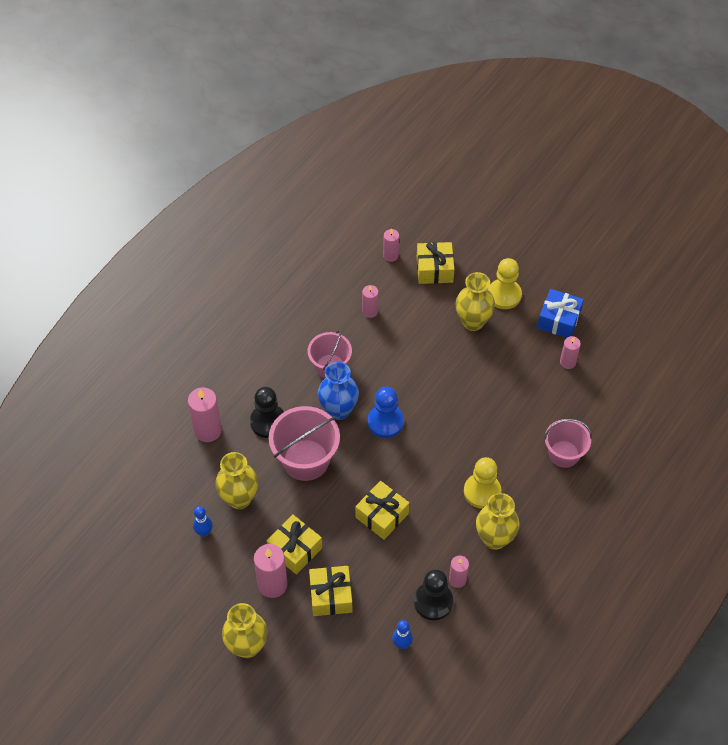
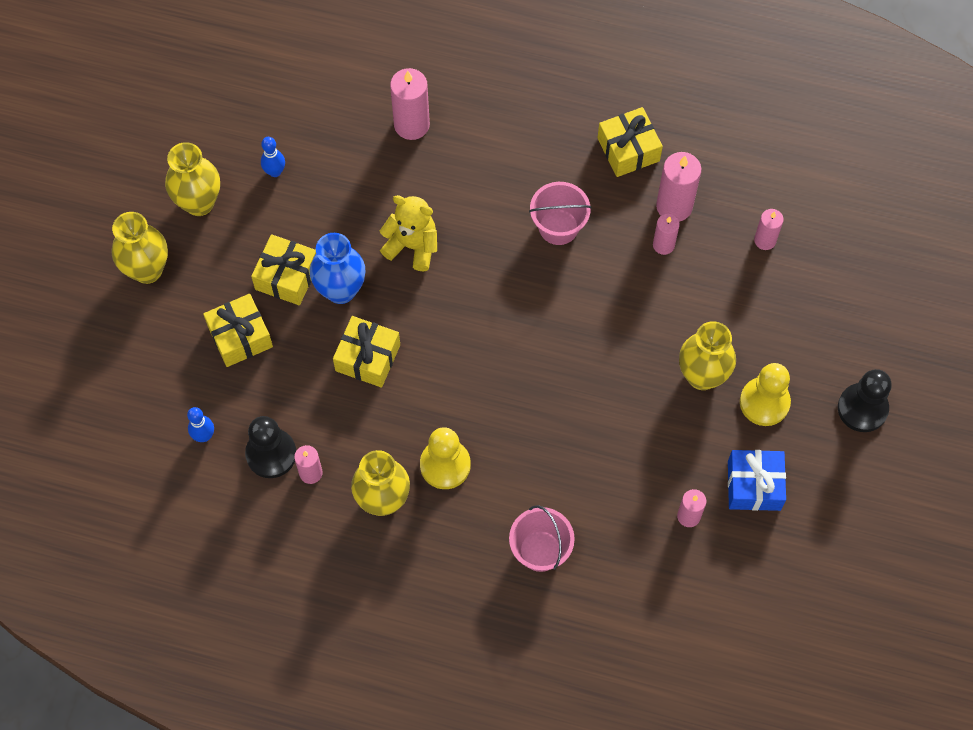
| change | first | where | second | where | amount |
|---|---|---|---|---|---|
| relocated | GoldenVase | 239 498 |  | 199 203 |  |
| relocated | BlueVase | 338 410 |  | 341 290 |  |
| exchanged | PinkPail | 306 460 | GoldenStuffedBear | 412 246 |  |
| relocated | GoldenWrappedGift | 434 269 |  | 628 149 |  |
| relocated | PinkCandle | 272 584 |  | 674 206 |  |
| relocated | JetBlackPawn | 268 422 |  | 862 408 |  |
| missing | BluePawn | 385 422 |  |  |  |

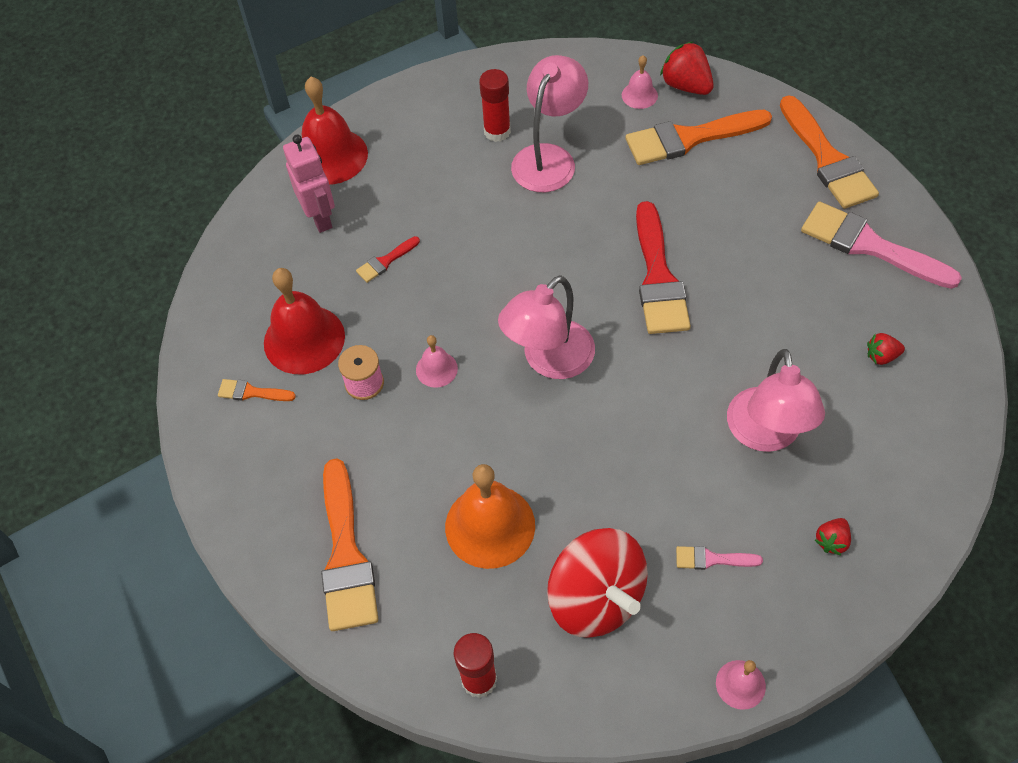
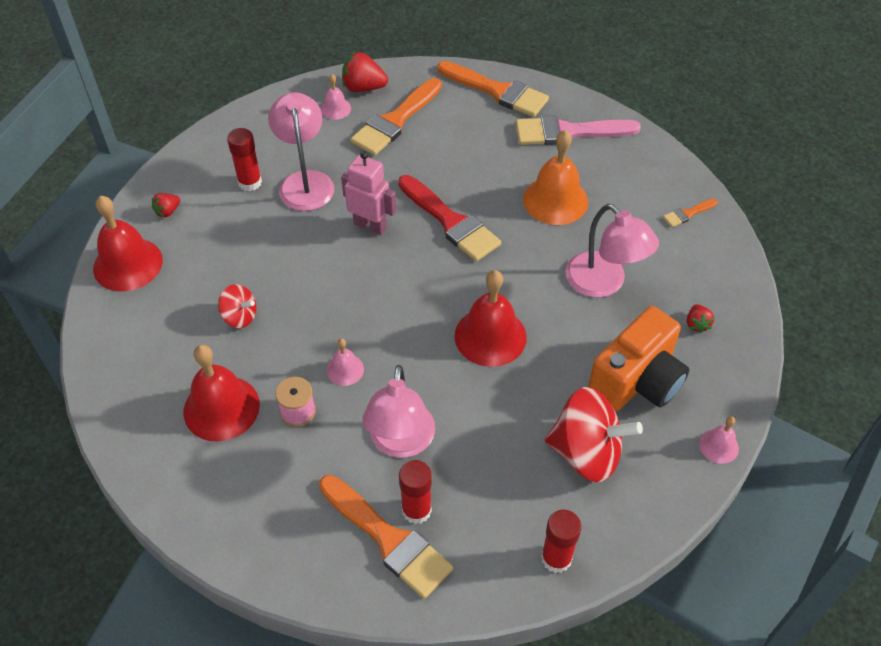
| change | first | where | second | where | amount |
|---|---|---|---|---|---|
| relocated | RedToyStrawberry | 881 356 |  | 168 211 |  |
| exchanged | RedPaintbrush | 385 261 | RedSpinningTop | 240 316 |  |
| relocated | PinkToyRobot | 320 217 |  | 370 225 |  |
| relocated | PinkLamp | 549 360 |  | 401 442 |  |
| appeared |  |  | RedGlue | 416 510 |  |
| appeared |  |  | RedHandBell | 490 336 |  |
| relocated | BrightOrangeHandBell | 490 526 |  | 555 200 |  |
| exchanged | PinkPaintbrush | 712 559 | BrightOrangeCompactCamera | 637 380 |  |
| relocated | BrightOrangePaintbrush | 252 392 |  | 687 213 |  |

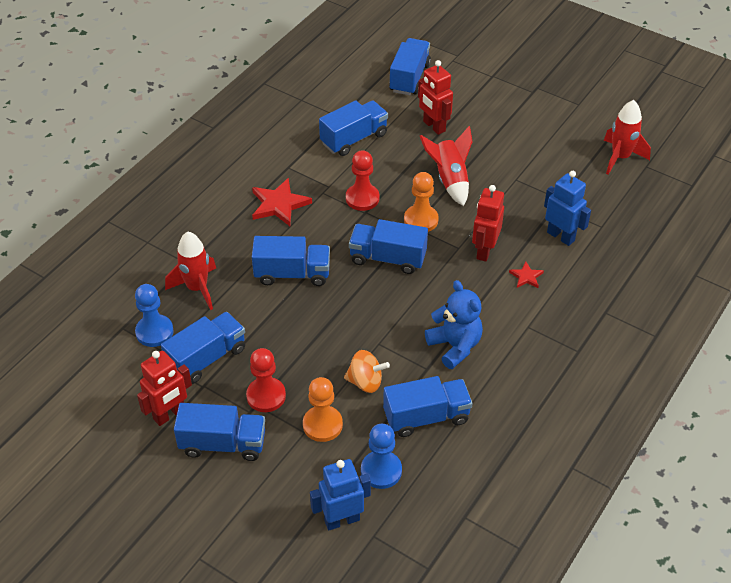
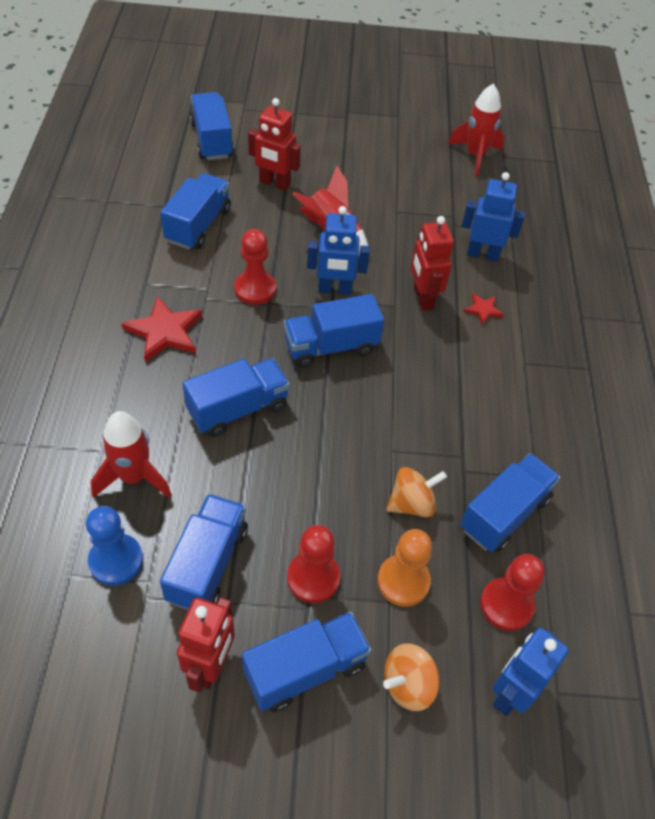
| change | first | where | second | where | amount |
|---|---|---|---|---|---|
| exchanged | BrightOrangePawn | 421 220 | BlueToyRobot | 334 290 |  |
| appeared |  |  | BrightOrangeSpinningTop | 408 685 |  |
| colour | BluePawn | 381 471 | RedPawn | 506 605 |  |
| missing | BlueStuffedBear | 455 346 |  |  |  |

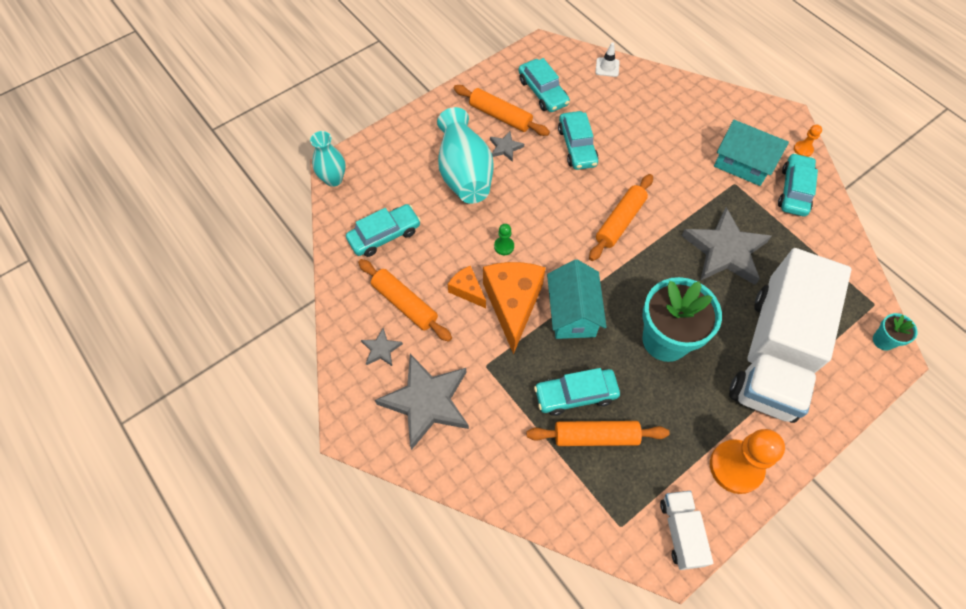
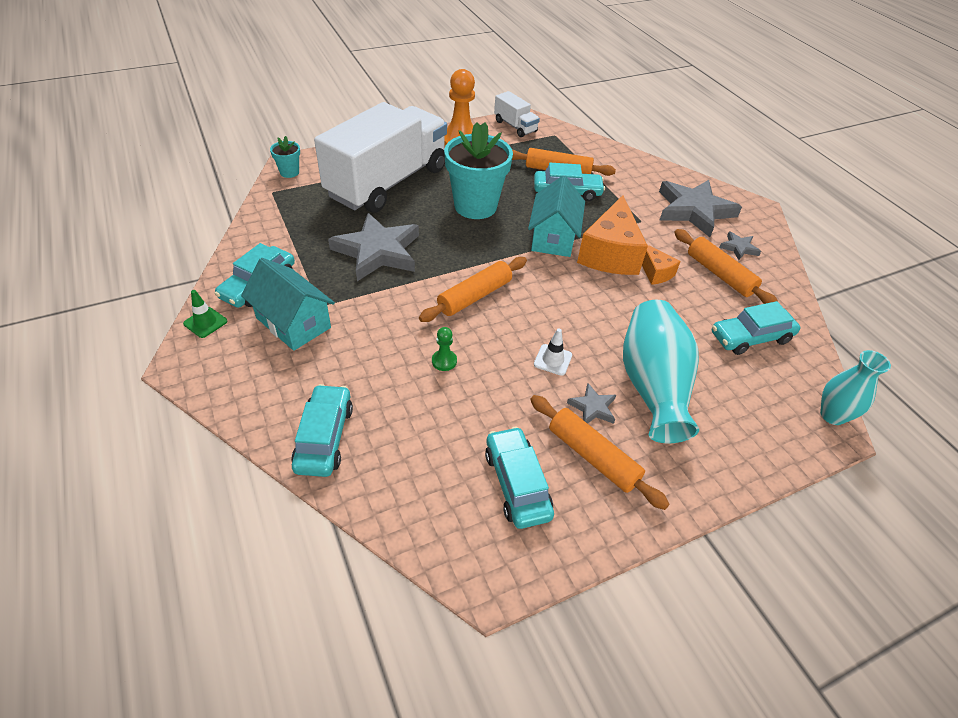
| change | first | where | second | where | amount |
|---|---|---|---|---|---|
| exchanged | BrightOrangePawn | 803 149 | GreenSafetyCone | 205 322 |  |
| relocated | TealCar | 577 146 |  | 324 437 |  |
| relocated | GreenPawn | 504 246 |  | 444 361 |  |
| spun | WhiteToyTruck | 681 532 |  | 515 126 | 45 degrees counterclockwise |
| relocated | WhiteSafetyCone | 607 67 |  | 553 360 |  |

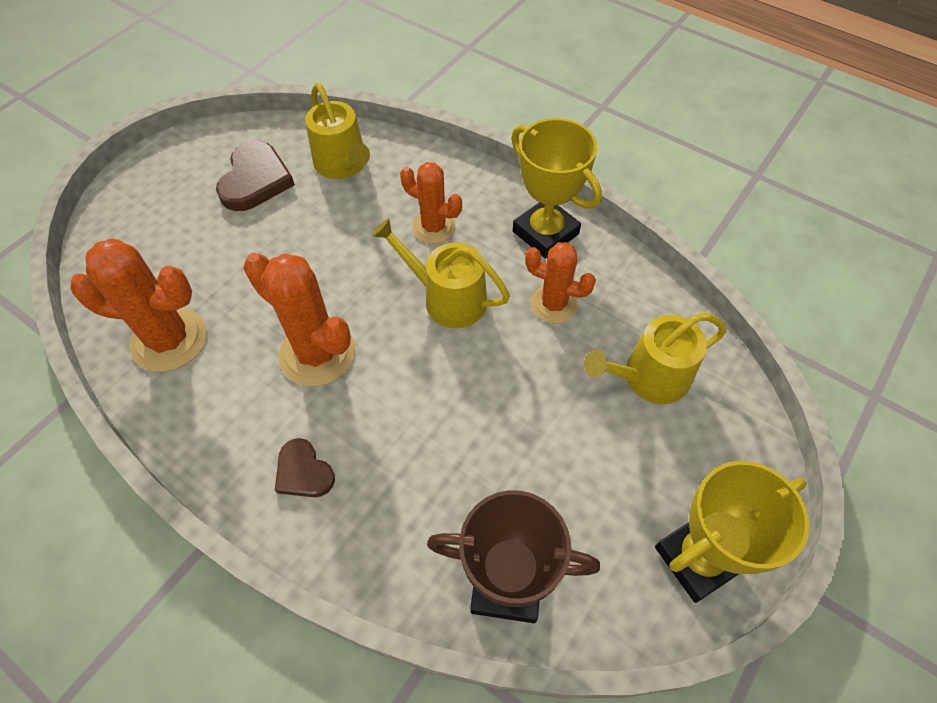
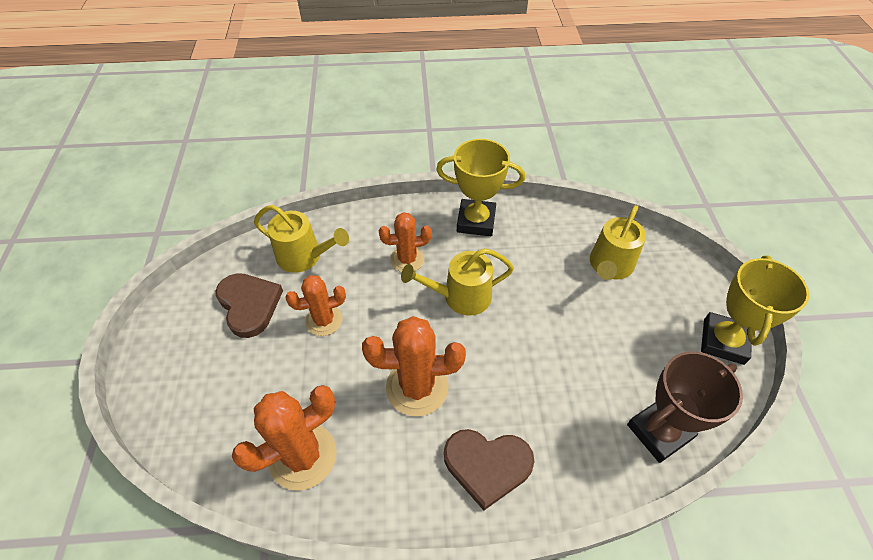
| change | first | where | second | where | amount |
|---|---|---|---|---|---|
| relocated | BrightOrangeSaguaroCactus | 553 304 |  | 324 320 |  |
| size | RussetHeartShape | 303 472 |  | 487 465 | x1.65 |

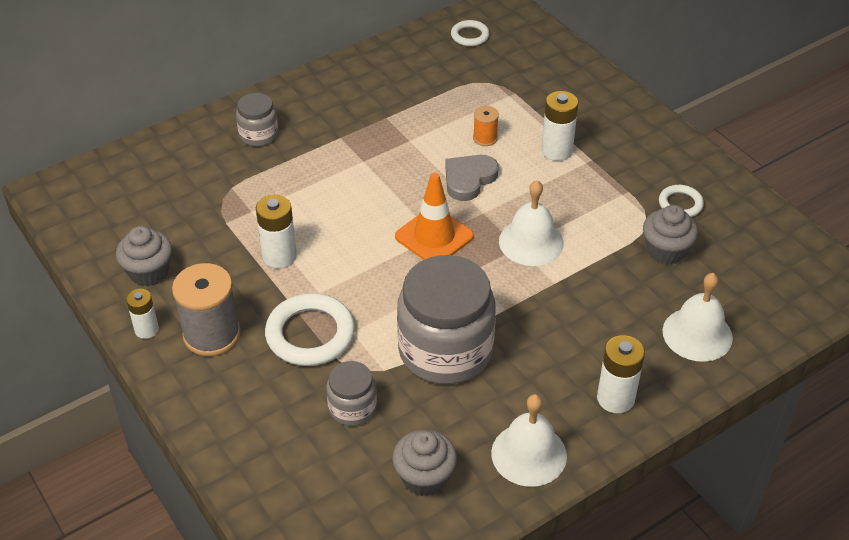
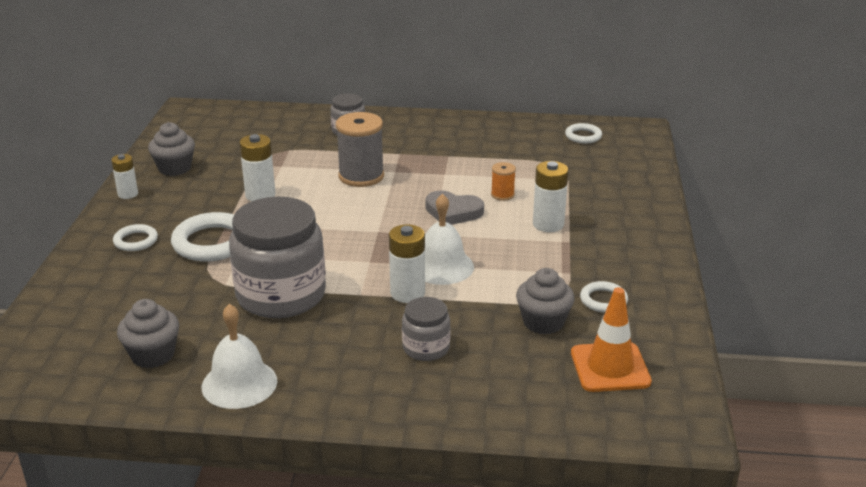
| change | first | where | second | where | amount |
|---|---|---|---|---|---|
| appeared |  |  | WhiteTorus | 136 241 |  |
| relocated | GreySpool | 212 335 |  | 361 176 |  |
| relocated | WhiteBattery | 615 398 |  | 407 293 |  |
| relocated | GreyJamJar | 352 408 |  | 426 348 |  |
| spun | GreyHeartShape | 469 179 |  | 453 212 | 150 degrees counterclockwise |
| relocated | BrightOrangeSafetyCone | 434 236 |  | 610 367 |  |
| missing | WhiteHandBell | 697 334 |  |  |  |

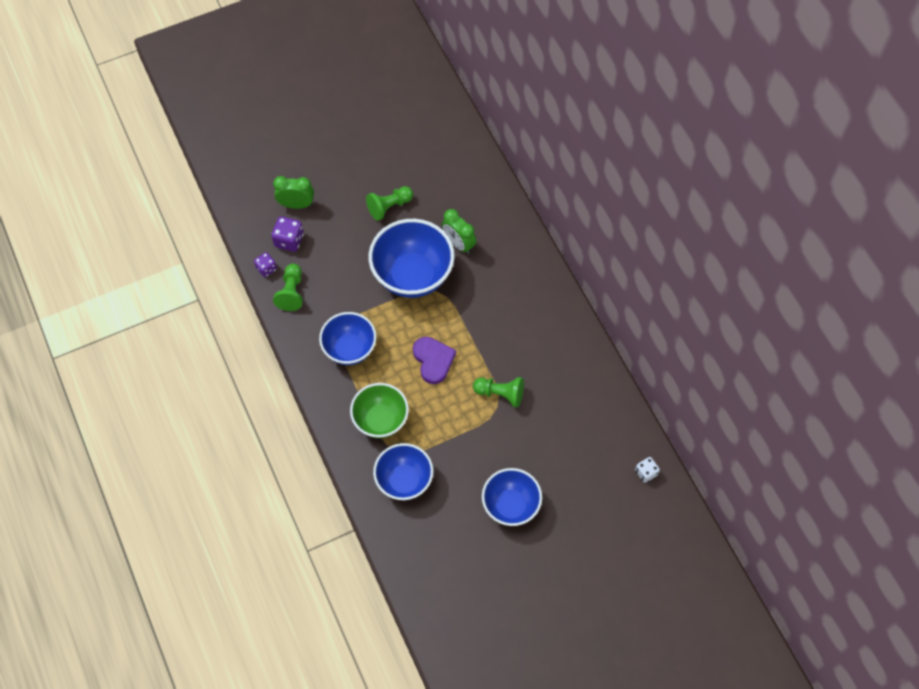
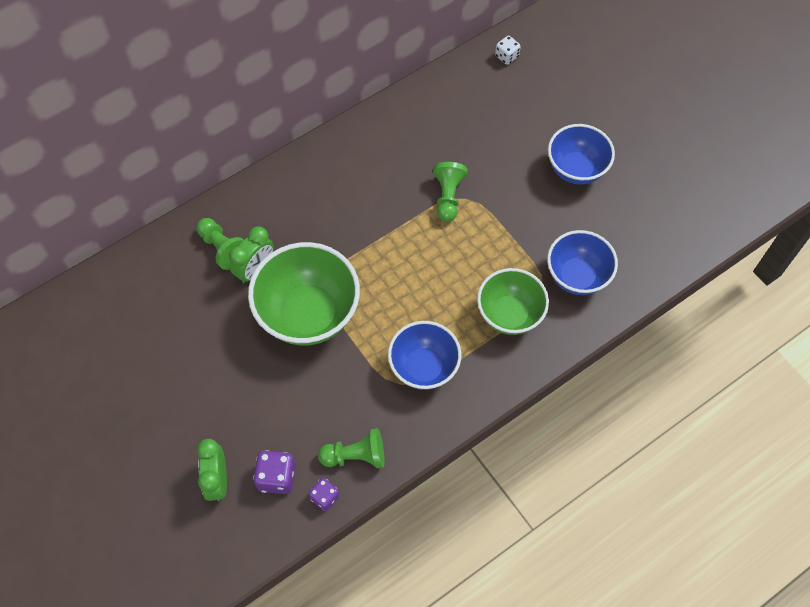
| change | first | where | second | where | amount |
|---|---|---|---|---|---|
| relocated | GreenPawn | 389 207 |  | 222 248 |  |
| colour | BlueBowl | 412 275 | GreenBowl | 308 314 |  |
| missing | PurpleHeartShape | 433 360 |  |  |  |

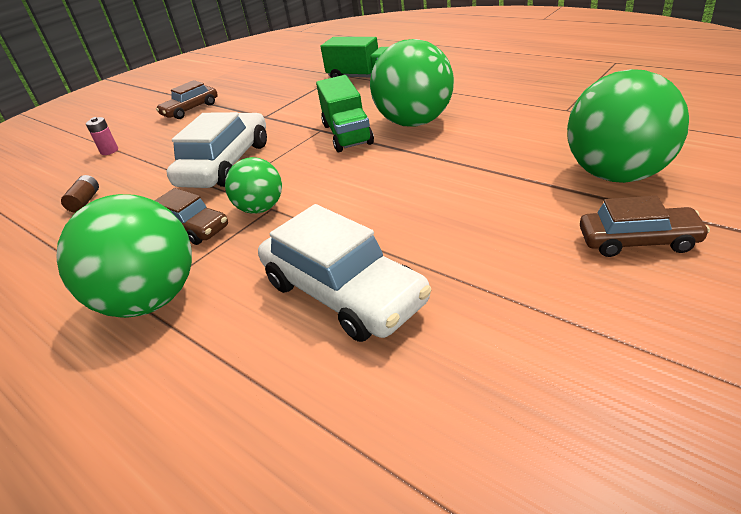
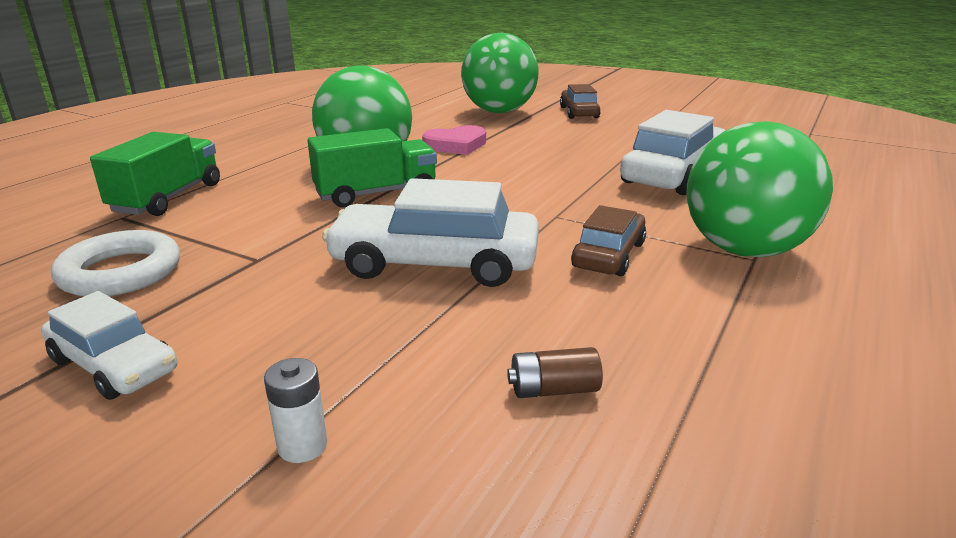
| change | first | where | second | where | amount |
|---|---|---|---|---|---|
| colour | RussetCar | 190 109 | WhiteCar | 114 365 |  |
| appeared |  |  | WhiteTorus | 120 272 |  |
| colour | PinkBattery | 109 151 | WhiteBattery | 302 446 |  |
| appeared |  |  | PinkHeartShape | 456 145 |  |
| missing | GreenSphere | 261 208 |  |  |  |

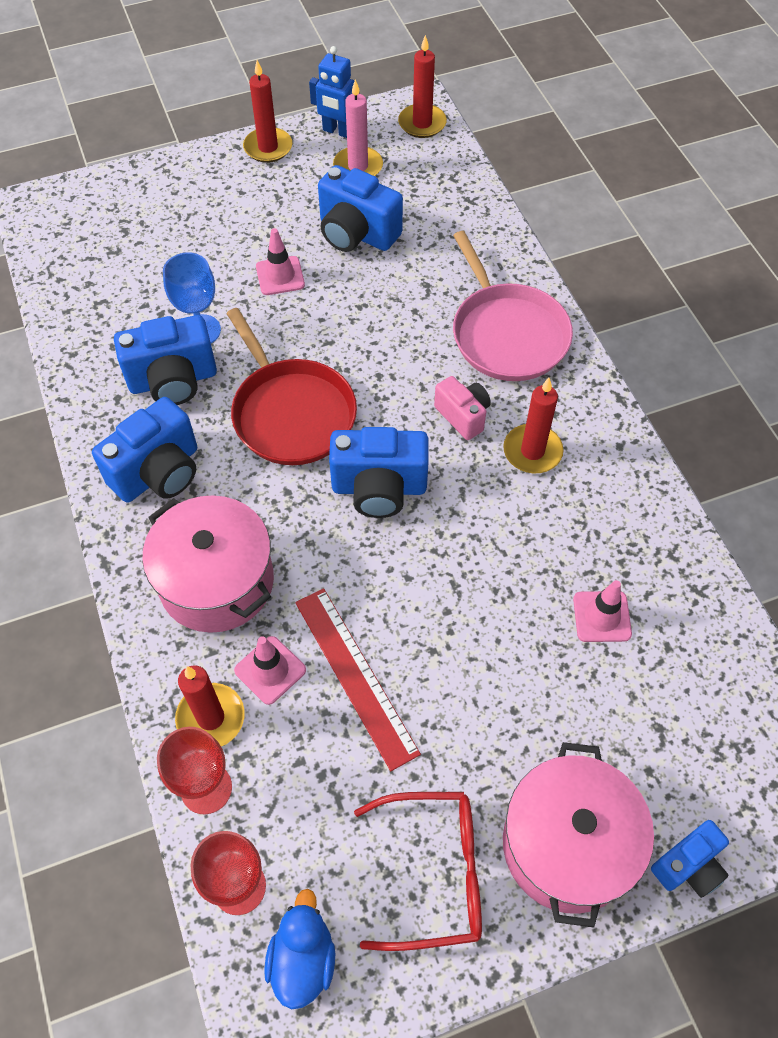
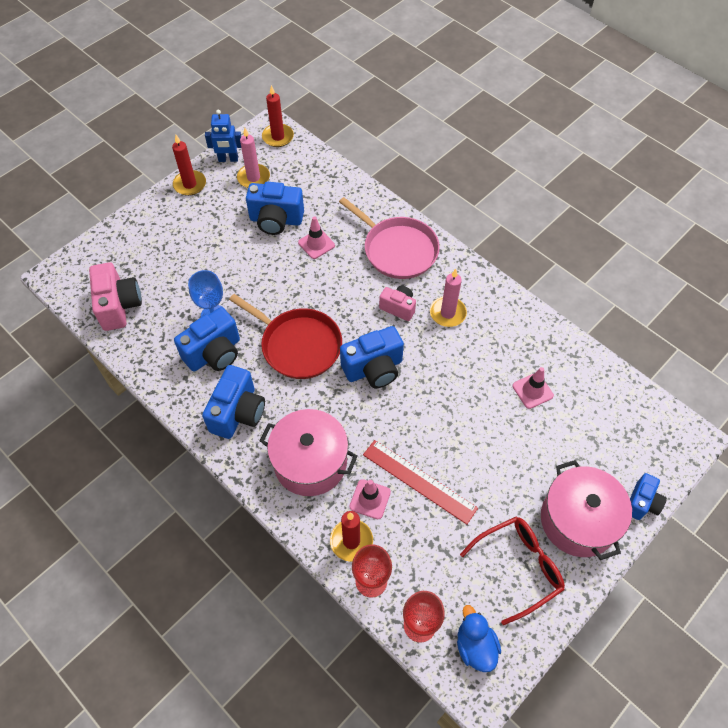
| change | first | where | second | where | amount |
|---|---|---|---|---|---|
| appeared |  |  | PinkCompactCamera | 119 306 |  |
| relocated | PinkSafetyCone | 280 276 |  | 316 244 |  |
| colour | RedCandle | 532 451 | PinkCandle | 447 313 |  |

